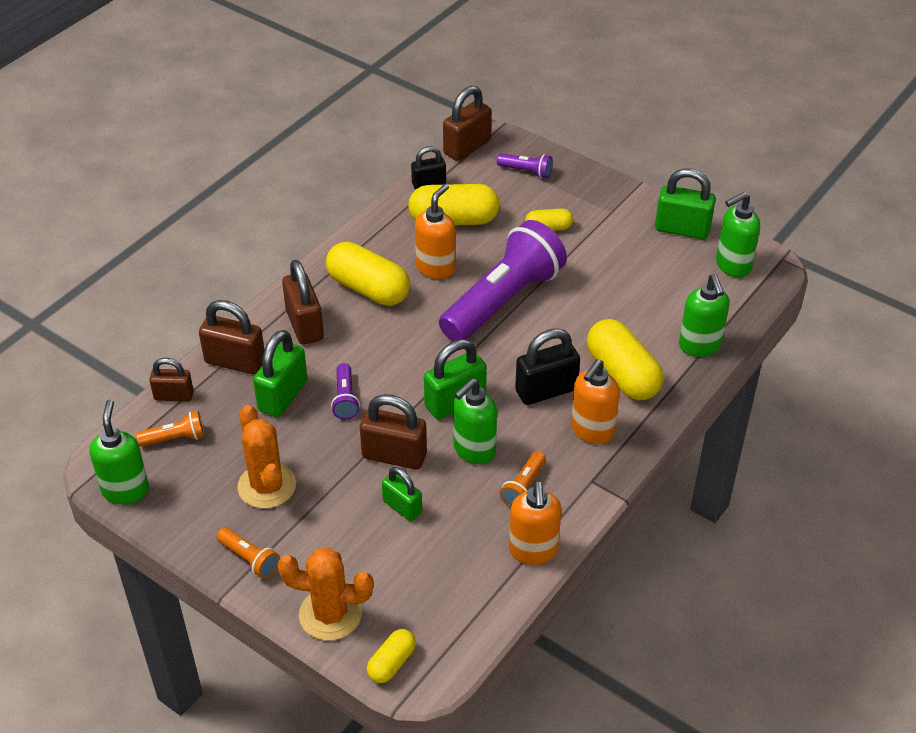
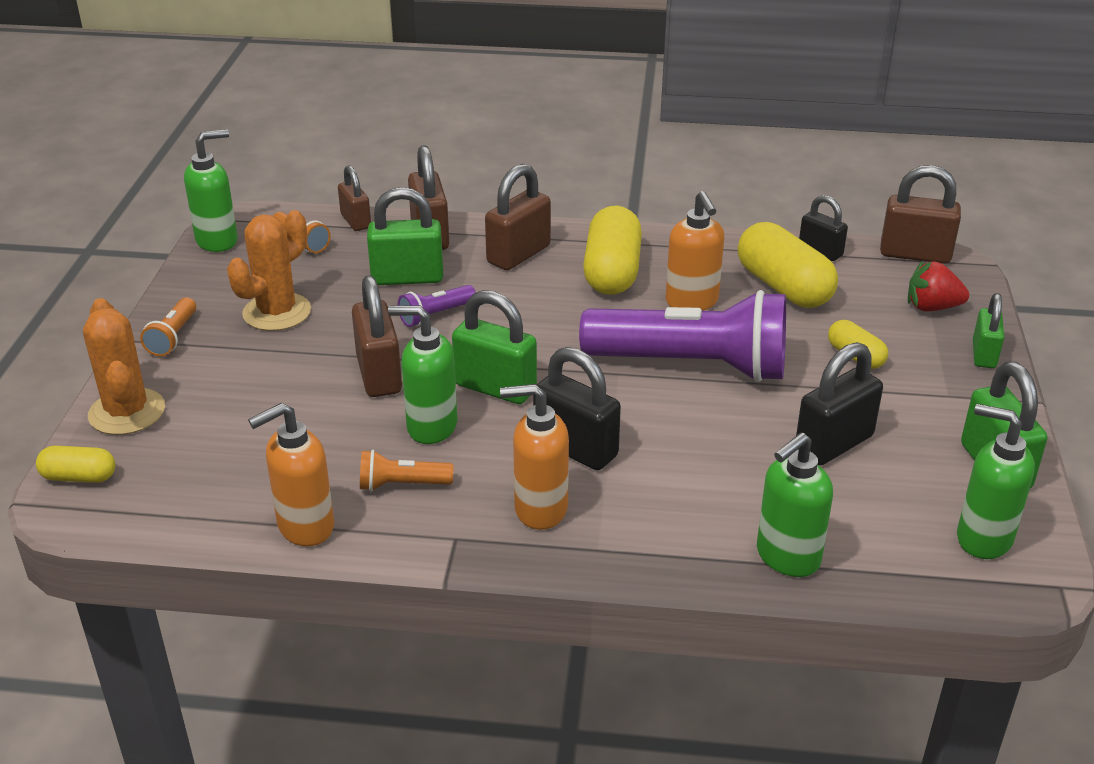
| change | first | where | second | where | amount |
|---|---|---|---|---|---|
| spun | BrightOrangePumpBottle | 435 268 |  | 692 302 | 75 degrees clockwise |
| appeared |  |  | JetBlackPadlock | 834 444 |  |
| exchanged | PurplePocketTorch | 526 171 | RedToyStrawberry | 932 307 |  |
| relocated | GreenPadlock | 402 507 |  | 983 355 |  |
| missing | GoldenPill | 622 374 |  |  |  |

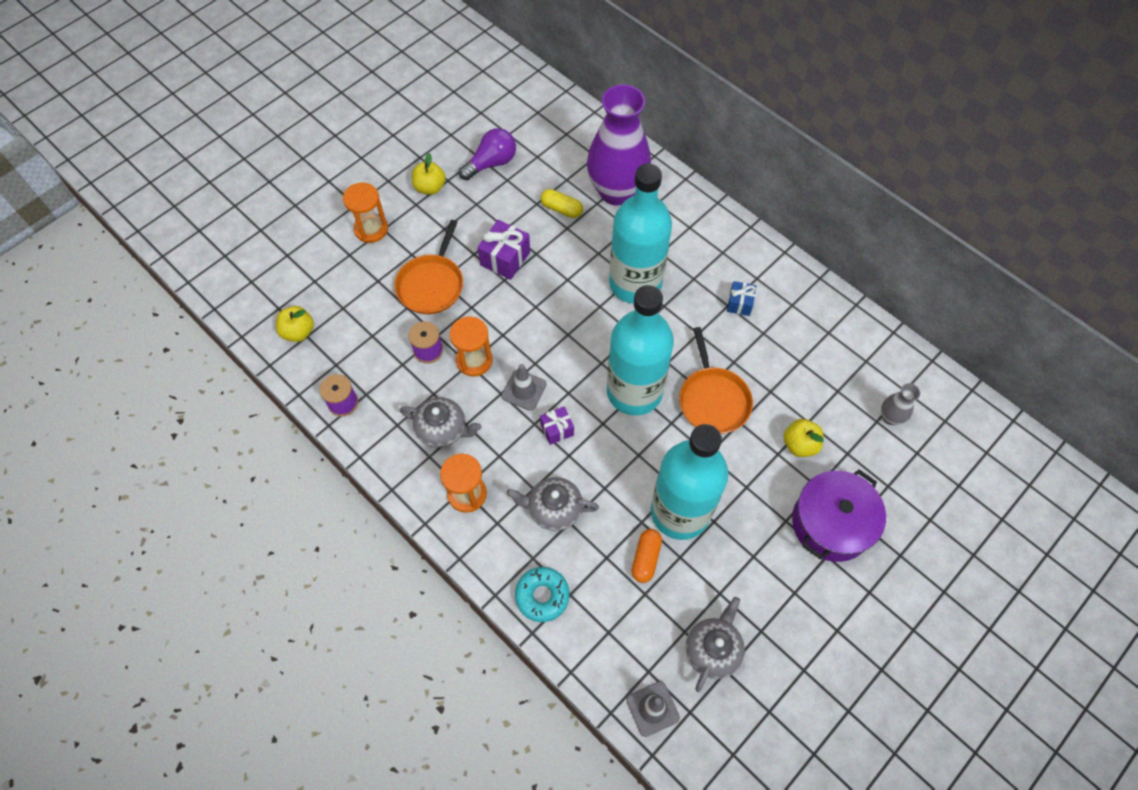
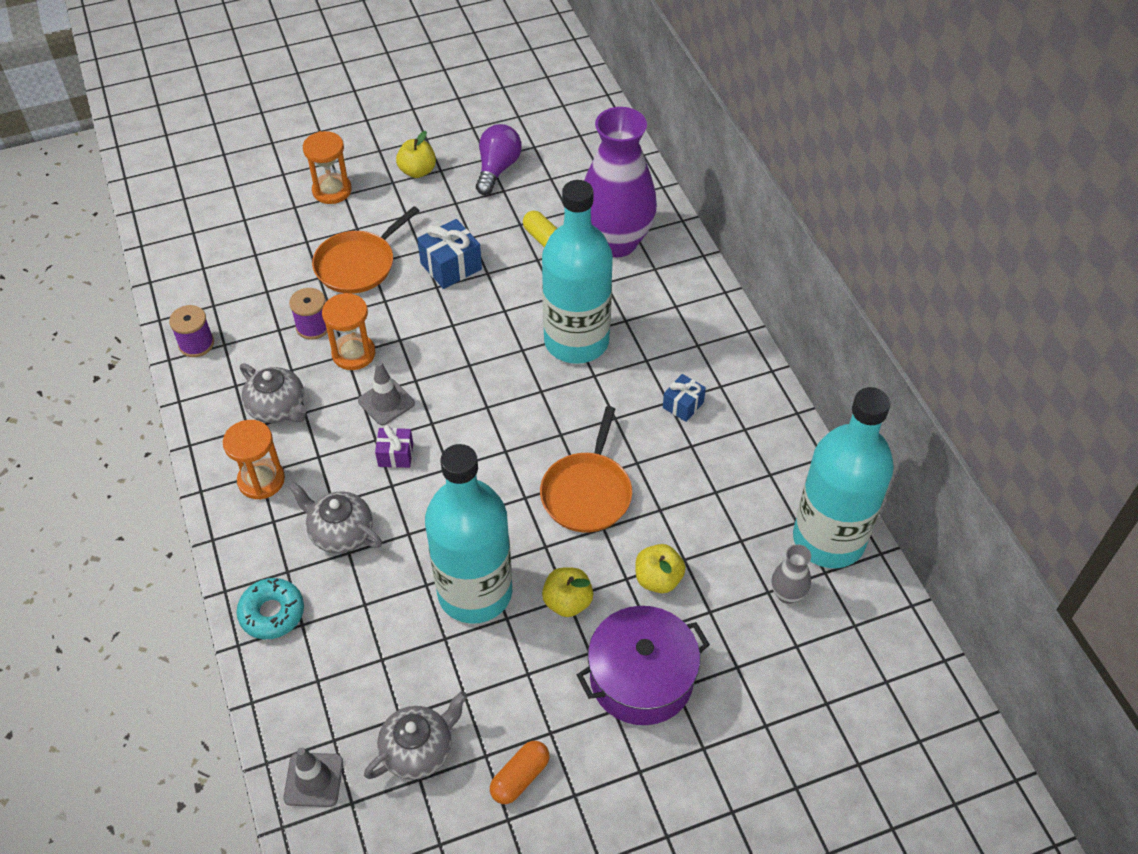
| change | first | where | second | where | amount |
|---|---|---|---|---|---|
| colour | PurpleWrappedGift | 505 258 | BlueWrappedGift | 451 266 |  |
| spun | PurpleLightbulb | 491 163 |  | 497 169 | 60 degrees counterclockwise |
| relocated | BrightOrangePill | 645 558 |  | 520 777 |  |
| relocated | GoldenAppleFruit | 298 332 |  | 567 602 |  |
| relocated | TealFlask | 634 391 |  | 828 539 |  |

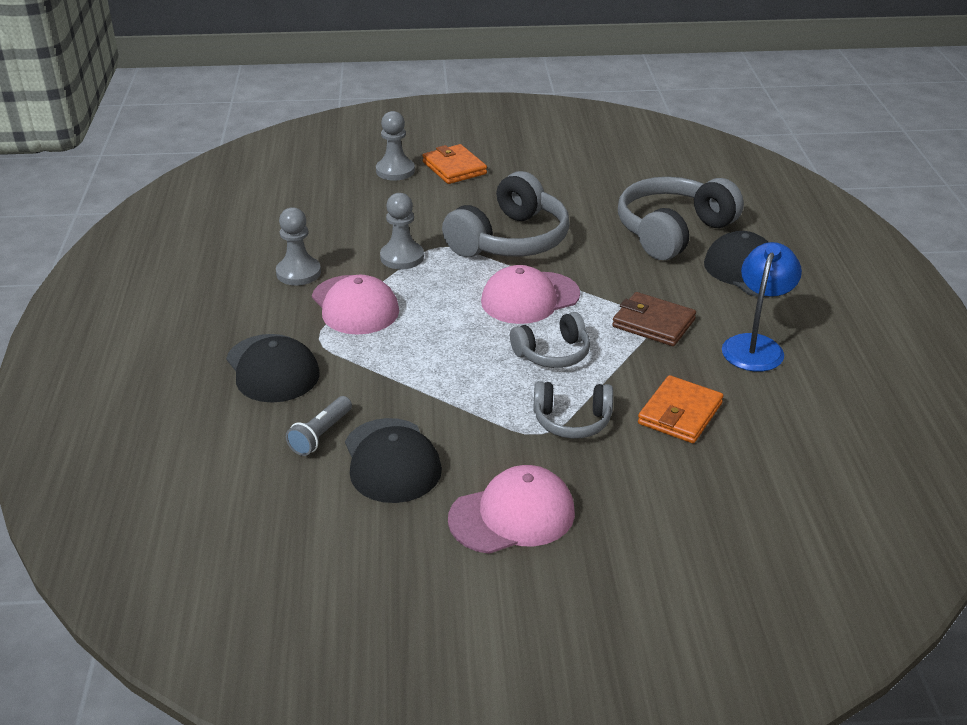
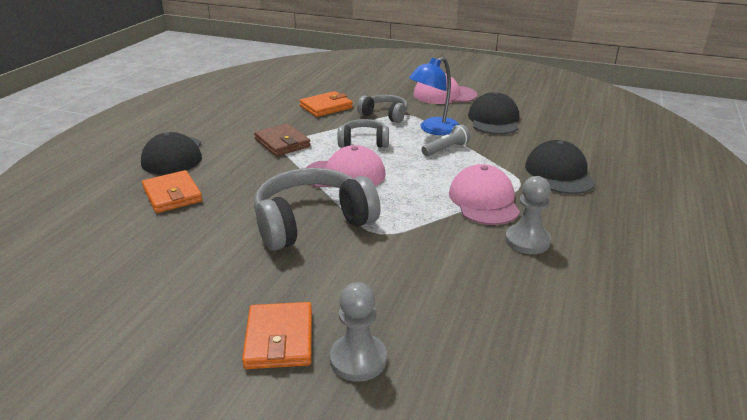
| change | first | where | second | where | amount |
|---|---|---|---|---|---|
| exchanged | GreyHeadphones | 673 232 | BrightOrangeCardWallet | 172 195 |  |
| relocated | BlueLamp | 755 345 |  | 433 129 |  |
| relocated | GreyPocketTorch | 321 435 |  | 446 149 |  |
| missing | GreyPawn | 402 257 |  |  |  |

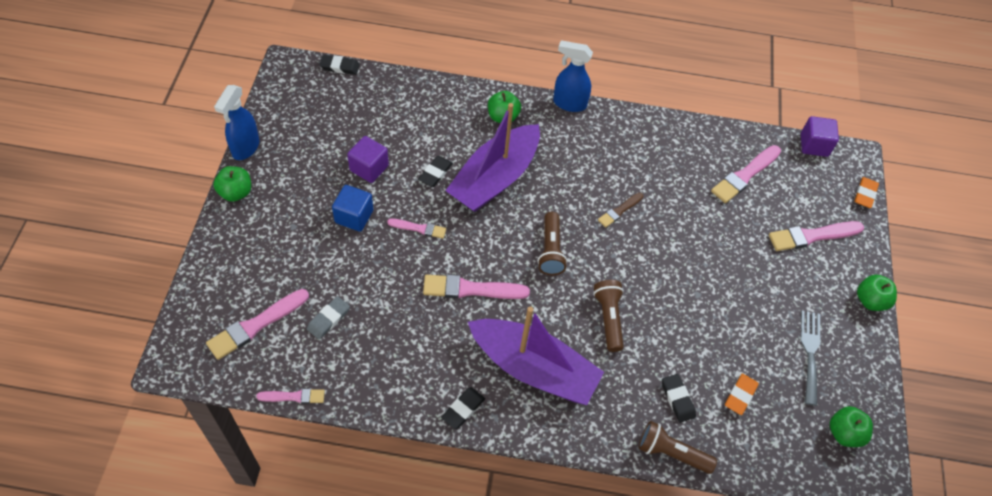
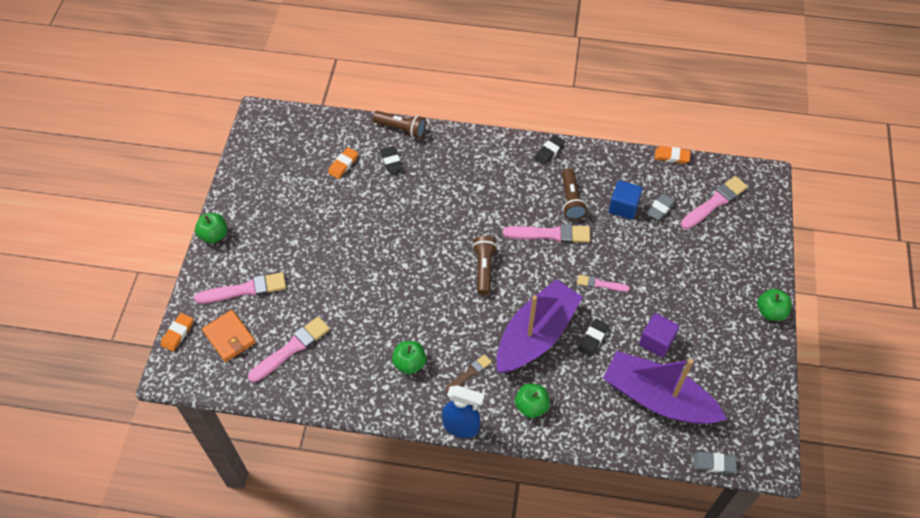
| change | first | where | second | where | amount |
|---|---|---|---|---|---|
| appeared |  |  | BrightOrangeCardWallet | 229 337 |  |
| relocated | GreenAppleFruit | 844 433 |  | 409 363 |  |
| relocated | RussetPaintbrush | 619 211 |  | 469 373 |  |
| relocated | RussetPocketTorch | 608 318 |  | 571 200 |  |
| relocated | PurpleToyBoat | 533 368 |  | 658 398 |  |
| relocated | BlueSolidCube | 354 216 |  | 623 207 |  |
| exchanged | PinkPaintbrush | 294 396 | BrightOrangeEraser | 672 156 |  |
| colour | JetBlackEraser | 339 67 | GreyEraser | 714 464 |  |
| missing | BlueSprayCleaner | 245 148 |  |  |  |
| missing | PurpleSolidCube | 814 145 |  |  |  |
| missing | GreyTableFork | 810 352 |  |  |  |

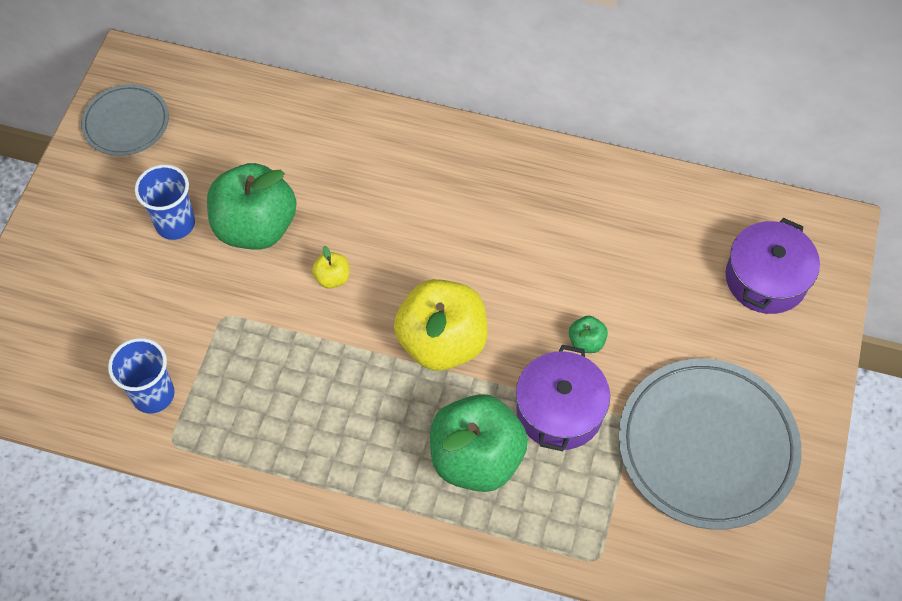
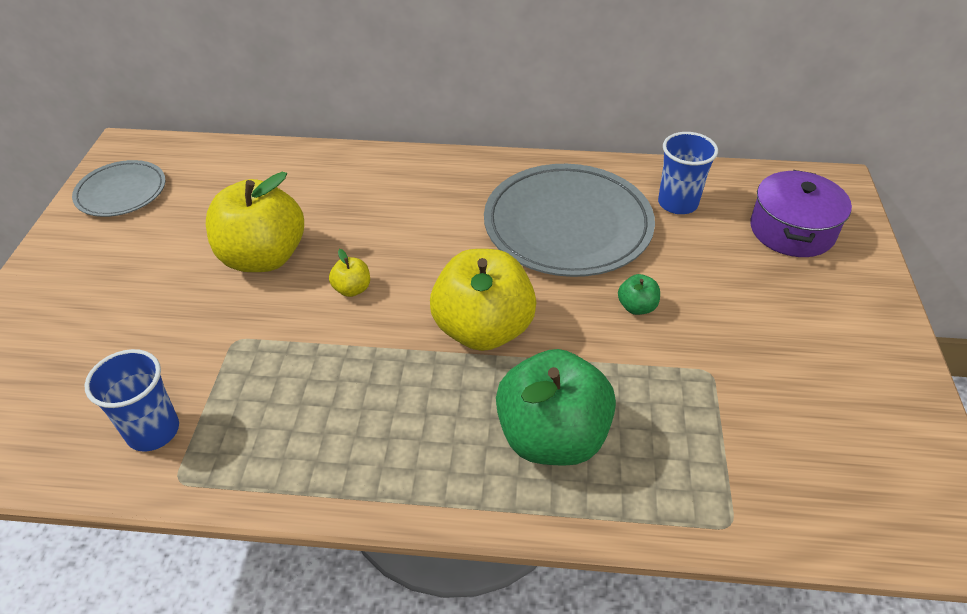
| change | first | where | second | where | amount |
|---|---|---|---|---|---|
| colour | GreenAppleFruit | 256 227 | GoldenAppleFruit | 263 257 |  |
| relocated | GreyFlatDish | 707 446 |  | 567 225 |  |
| relocated | BlueBeaker | 175 224 |  | 677 203 |  |
| missing | PurpleStockpot | 559 410 |  |  |  |

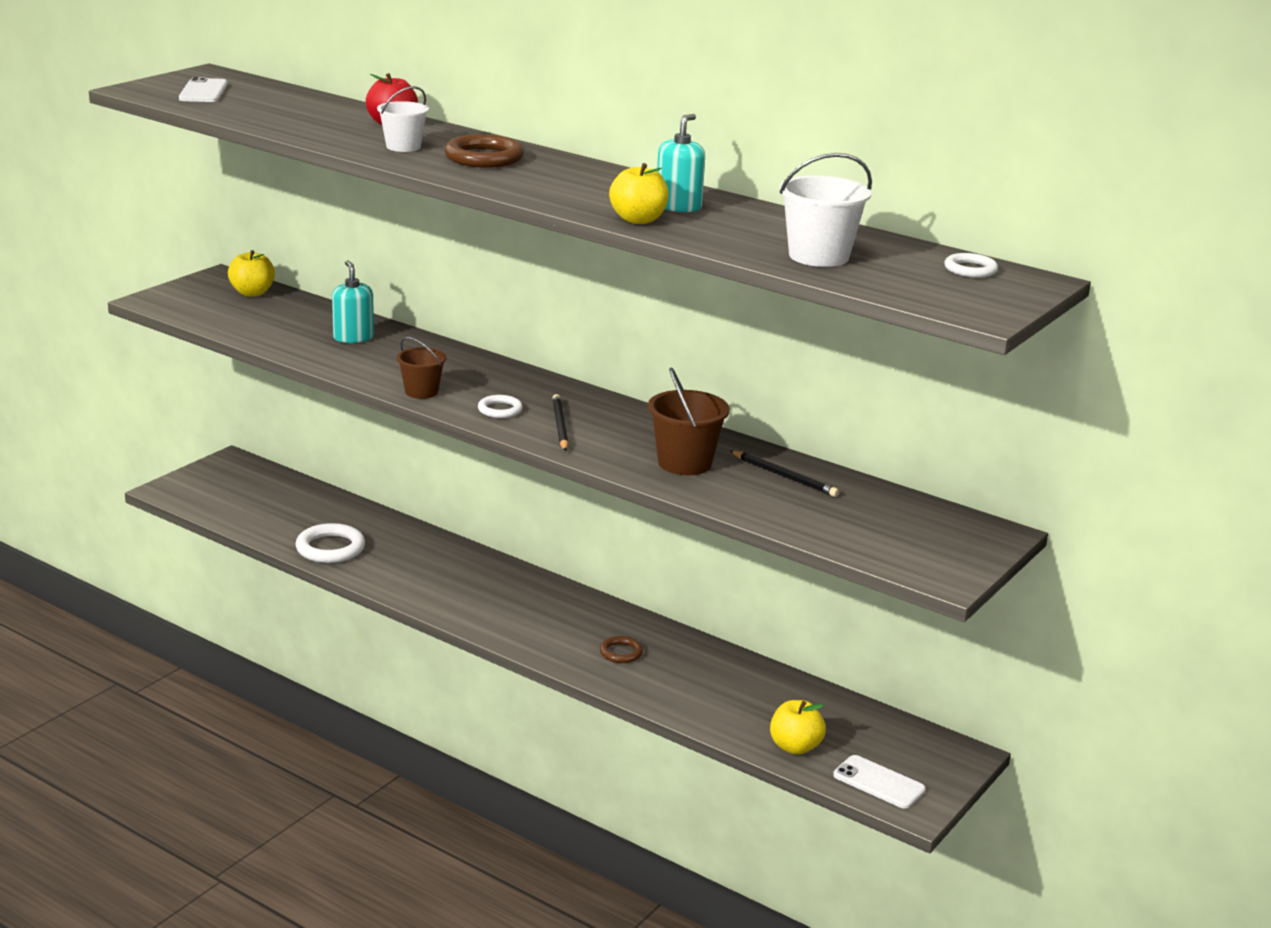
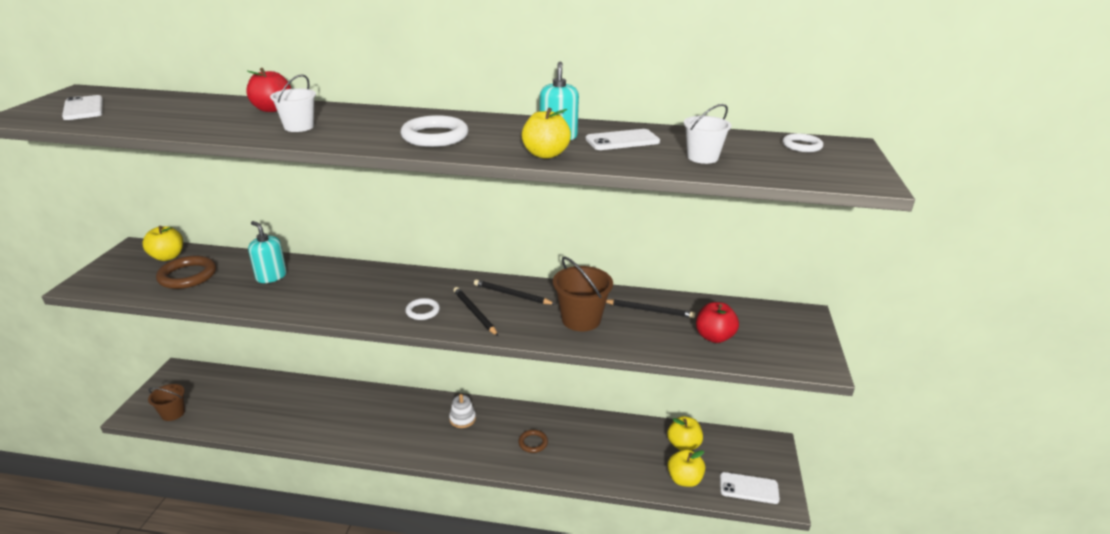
| change | first | where | second | where | amount |
|---|---|---|---|---|---|
| relocated | RussetPail | 421 392 |  | 173 413 |  |
| relocated | RussetTorus | 484 158 |  | 187 276 |  |
| relocated | WhiteTorus | 330 548 |  | 435 136 |  |
| appeared |  |  | WhiteStackingRings | 462 419 |  |
| appeared |  |  | JetBlackLeadPencil | 512 295 |  |
| appeared |  |  | WhitePhone | 622 141 |  |
| appeared |  |  | GoldenAppleFruit | 683 445 |  |
| size | WhitePail | 818 256 |  | 702 157 | x0.65 |
| appeared |  |  | RedAppleFruit | 714 337 |  |

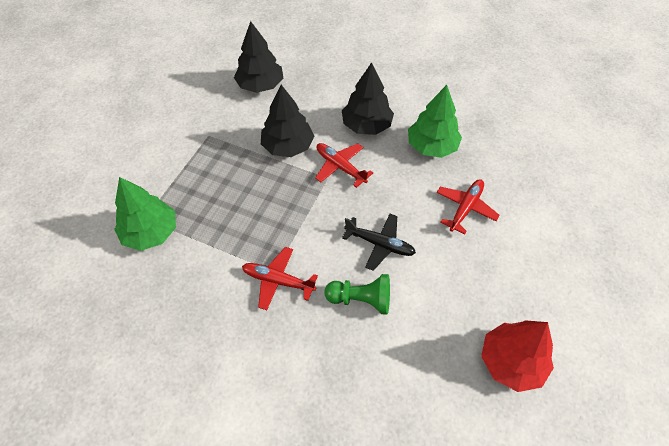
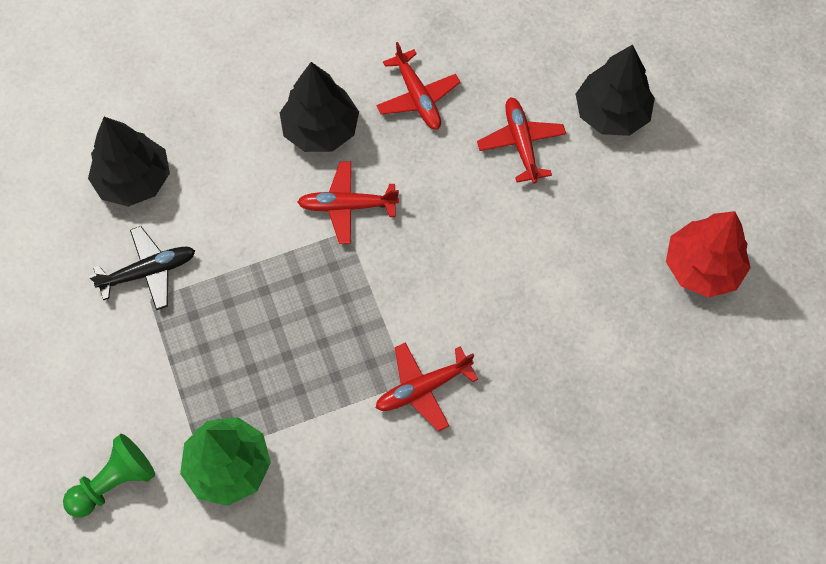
| change | first | where | second | where | amount |
|---|---|---|---|---|---|
| relocated | GreenPawn | 361 299 |  | 114 482 |  |
| relocated | JetBlackToyPlane | 379 244 |  | 148 272 |  |
| exchanged | GreenToyTree | 431 146 | RedToyPlane | 417 97 |  |
| relocated | JetBlackToyTree | 288 146 |  | 611 113 |  |

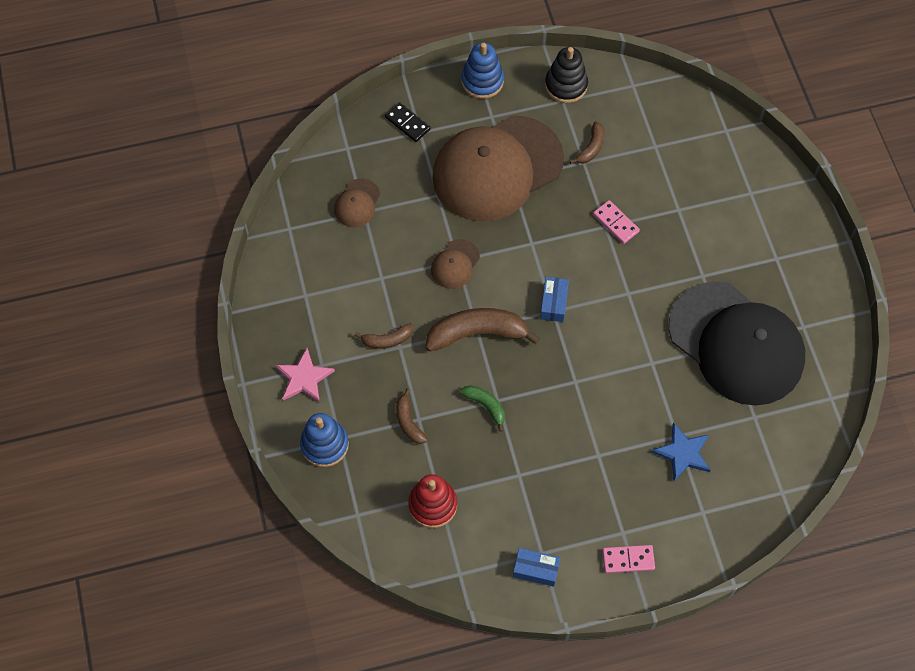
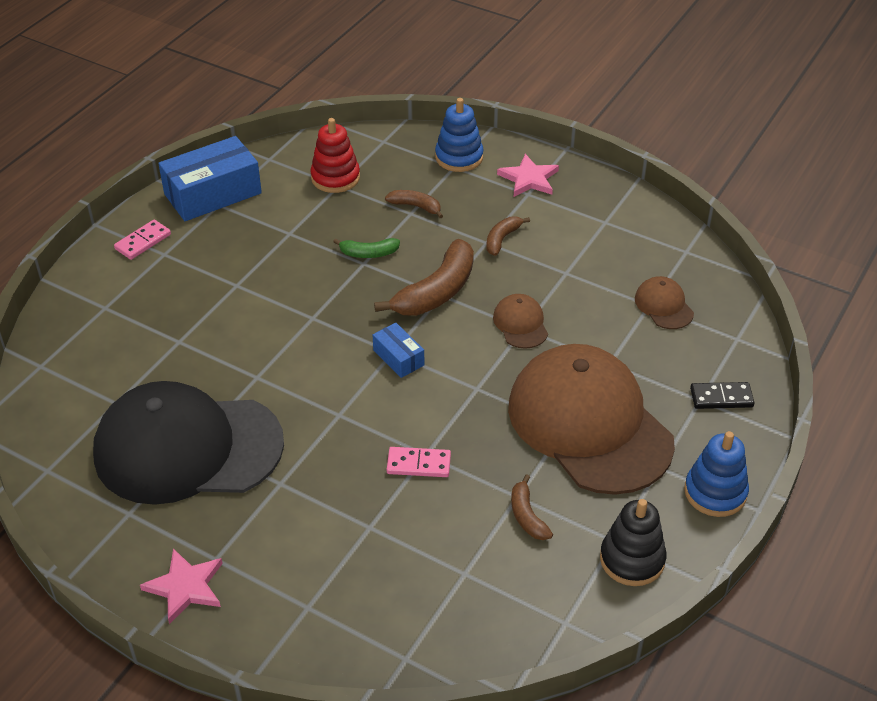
| change | first | where | second | where | amount |
|---|---|---|---|---|---|
| appeared |  |  | PinkStar | 185 587 |  |
| size | BlueBox | 536 569 |  | 213 194 | x1.99 |
| spun | RussetCap | 497 169 |  | 589 424 | 45 degrees counterclockwise |
| missing | BlueStar | 683 453 |  |  |  |

